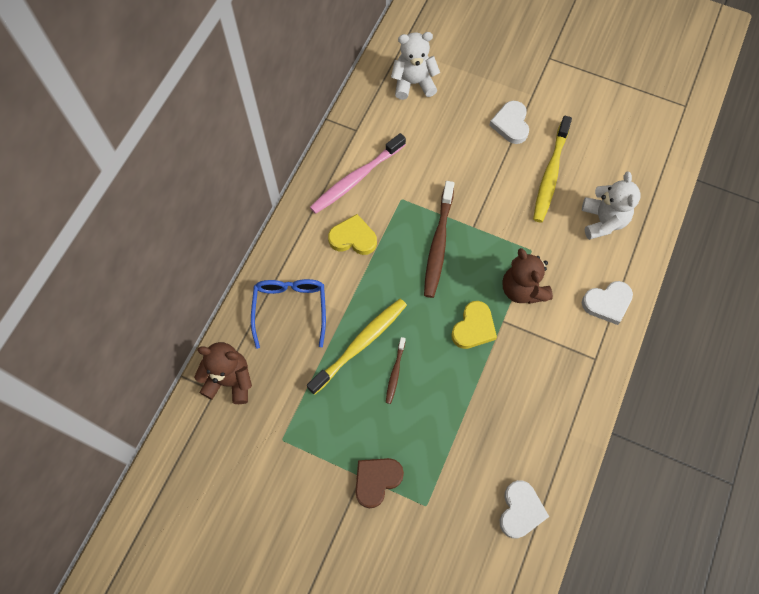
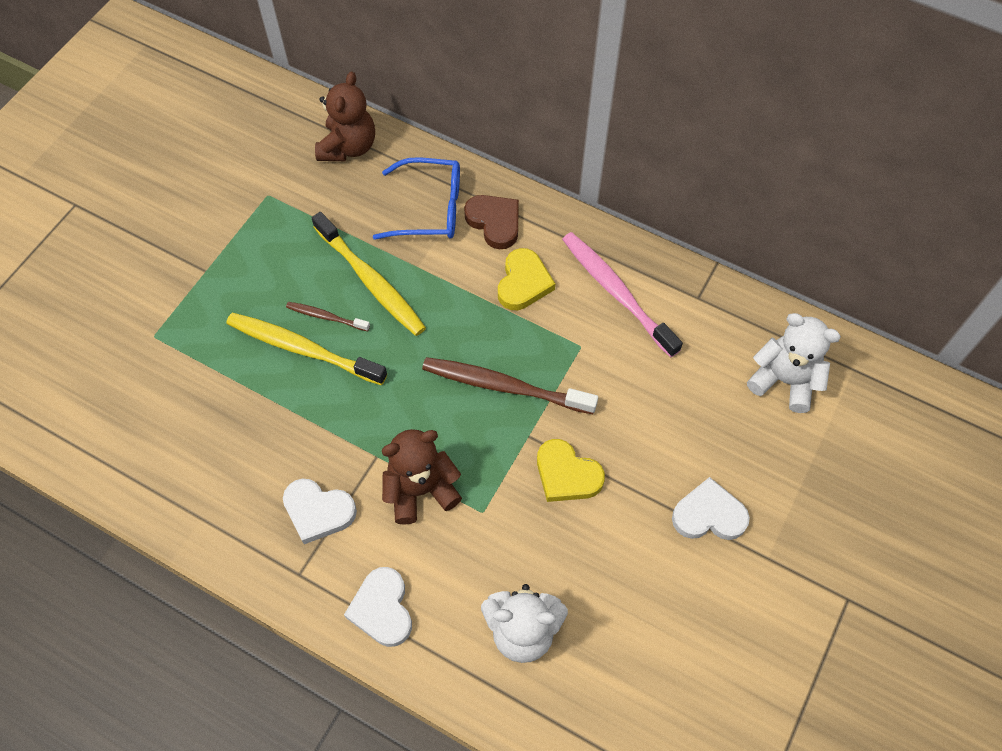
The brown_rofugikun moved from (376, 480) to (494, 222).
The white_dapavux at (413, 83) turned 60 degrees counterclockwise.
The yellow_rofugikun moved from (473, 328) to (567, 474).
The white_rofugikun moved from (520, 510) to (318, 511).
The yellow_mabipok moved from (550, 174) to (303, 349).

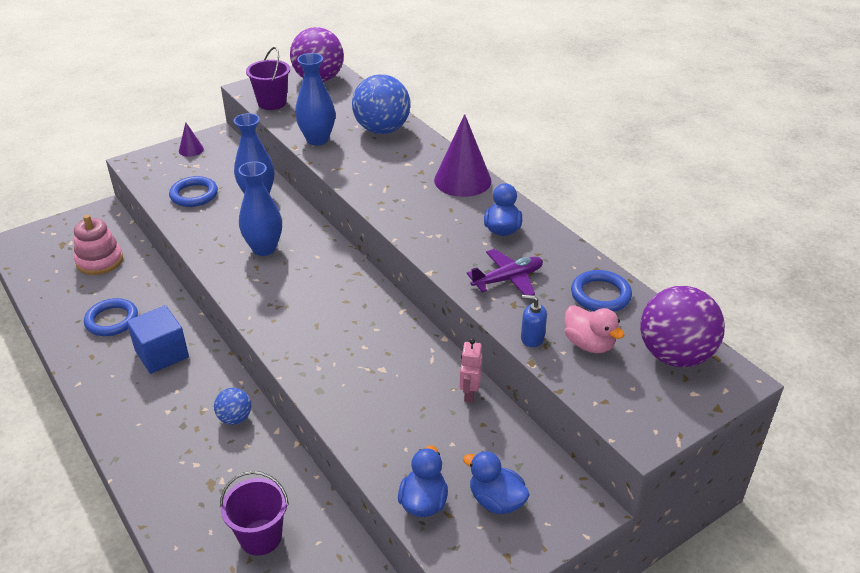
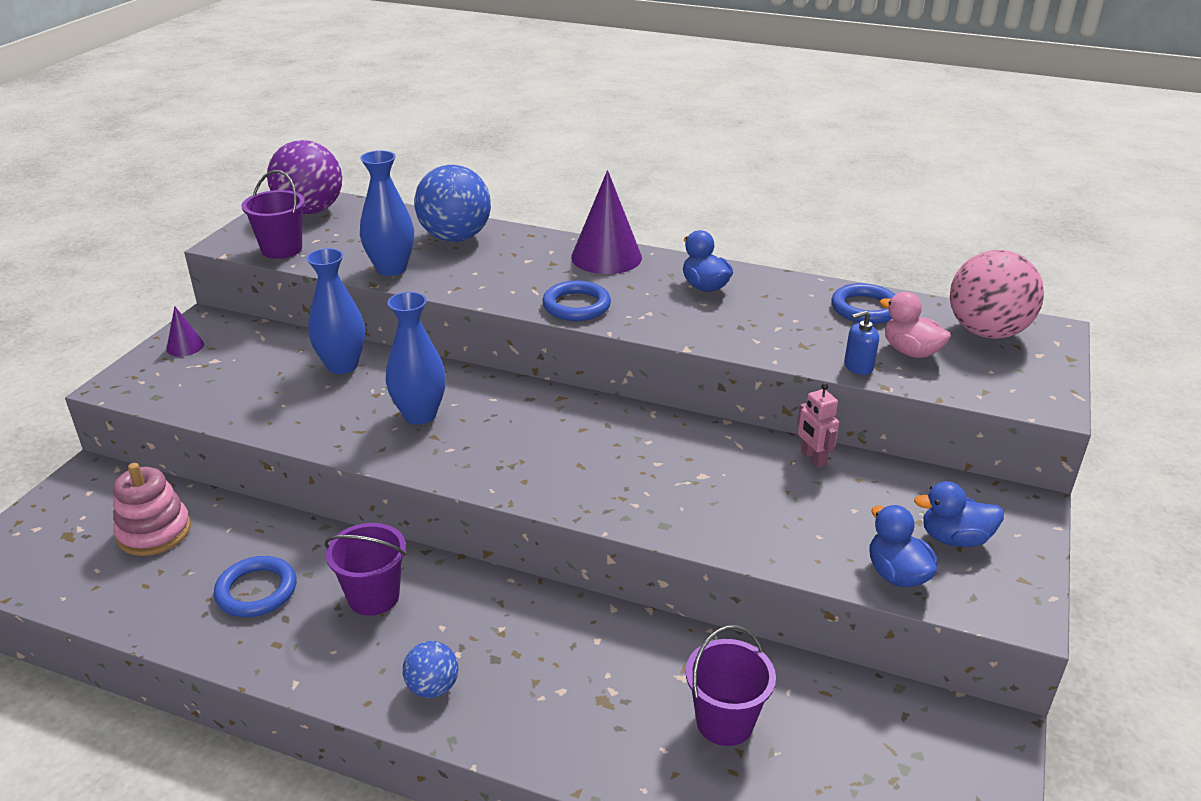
The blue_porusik at (162, 354) was replaced by the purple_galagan at (373, 597).
The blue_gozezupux moved from (194, 195) to (576, 306).
The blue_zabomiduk moved from (235, 418) to (433, 687).
The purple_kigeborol at (508, 279) disappeared.
The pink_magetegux at (589, 344) turned 150 degrees counterclockwise.
The purple_zabomiduk at (674, 355) became the pink_zabomiduk at (986, 332).

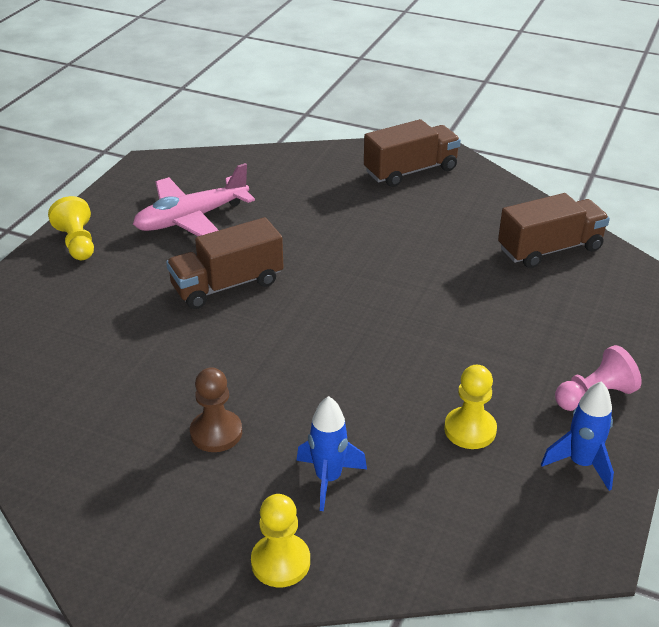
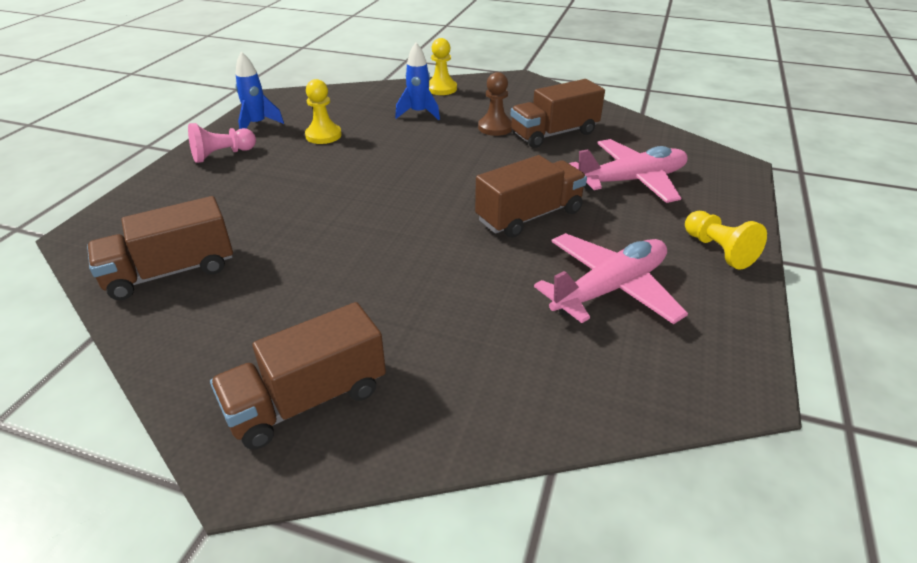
The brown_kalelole at (554, 134) appeared.
The pink_kigeborol at (631, 181) appeared.

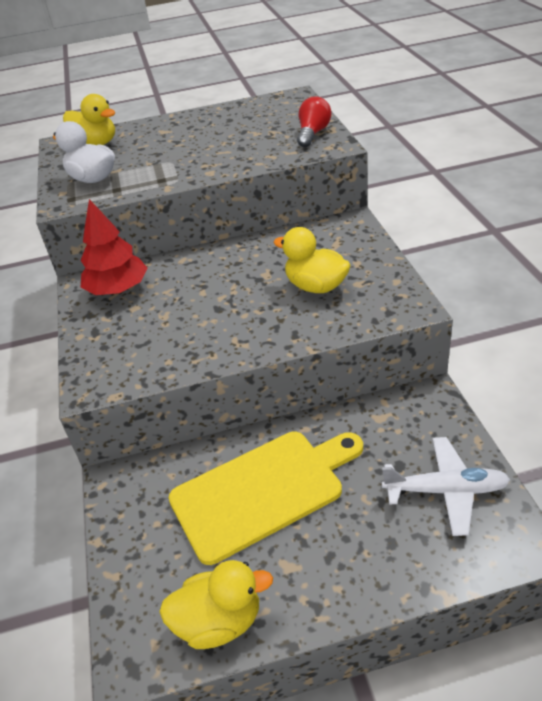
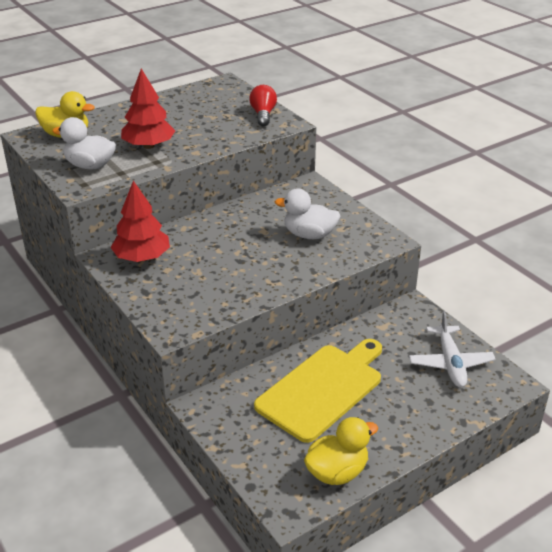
The yellow_magetegux at (316, 286) became the white_magetegux at (309, 235).
The white_kigeborol at (446, 490) turned 105 degrees clockwise.
The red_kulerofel at (148, 146) appeared.

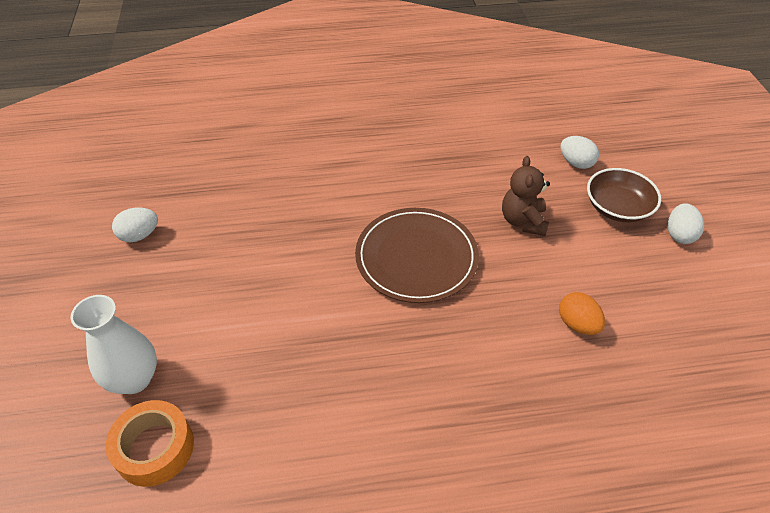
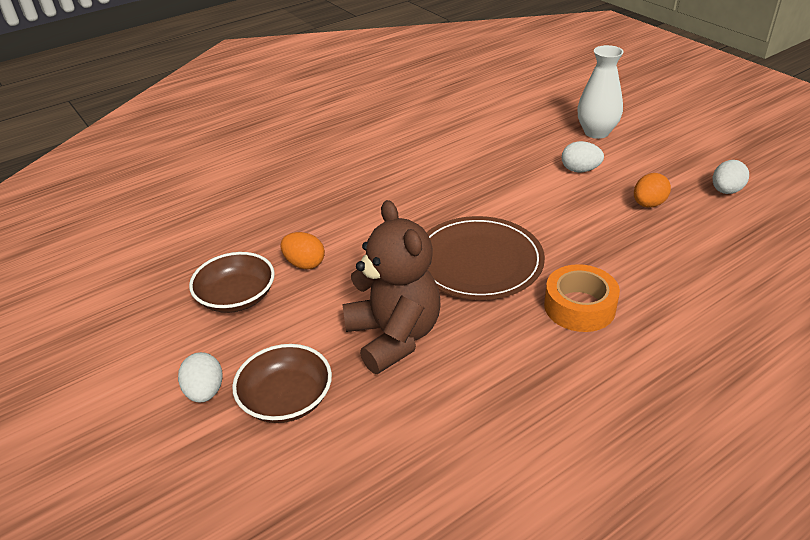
The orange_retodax moved from (155, 448) to (579, 307).
The brown_dapavux at (523, 221) changed to 1.59 times the size.
The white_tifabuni moved from (576, 163) to (580, 170).
The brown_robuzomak at (237, 297) appeared.
The orange_tifabuni at (648, 204) appeared.

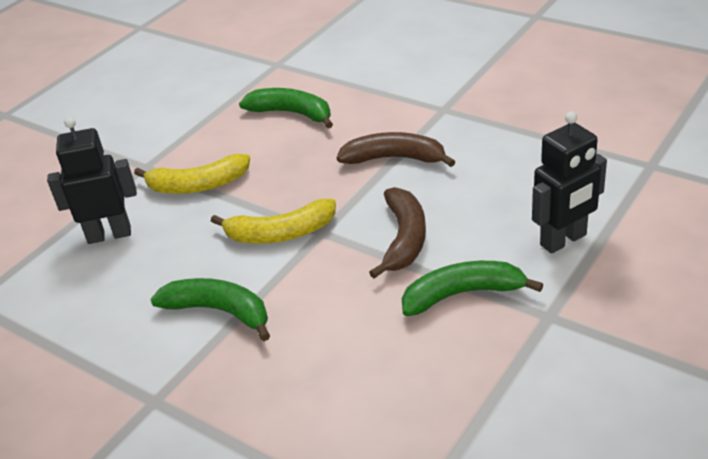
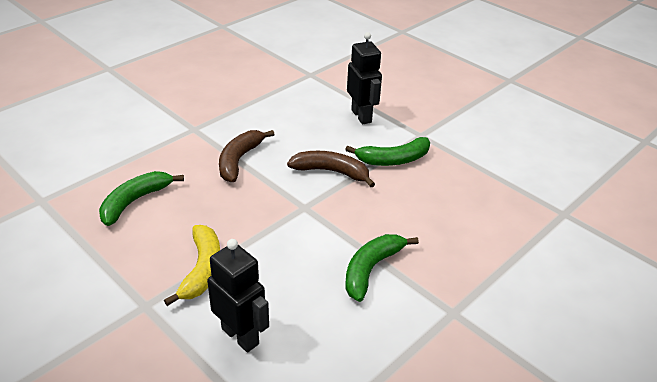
The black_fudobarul at (109, 234) turned 135 degrees clockwise.
The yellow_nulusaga at (280, 233) disappeared.
The green_nulusaga at (462, 294) turned 105 degrees counterclockwise.

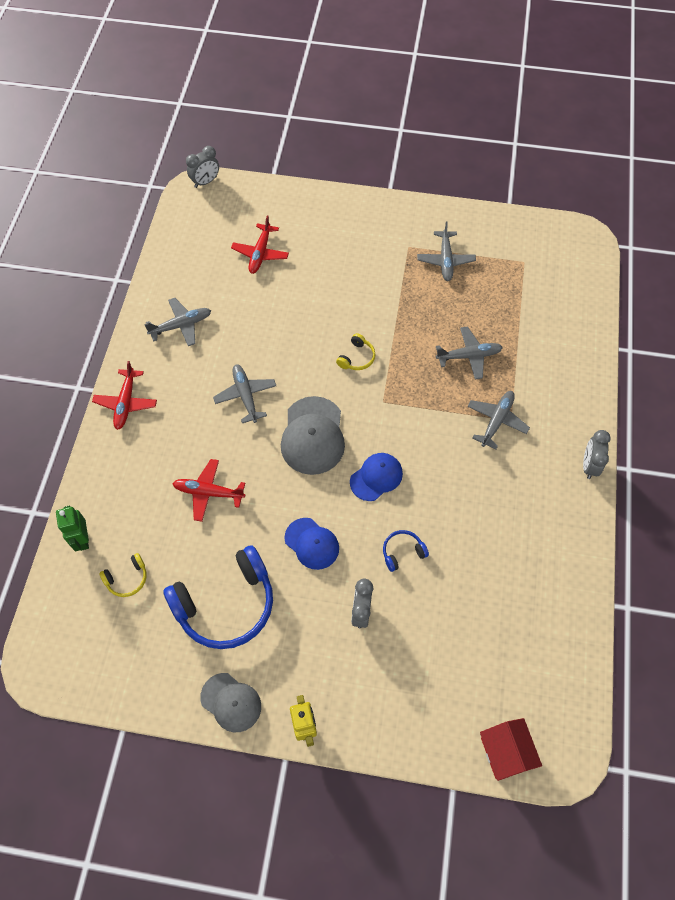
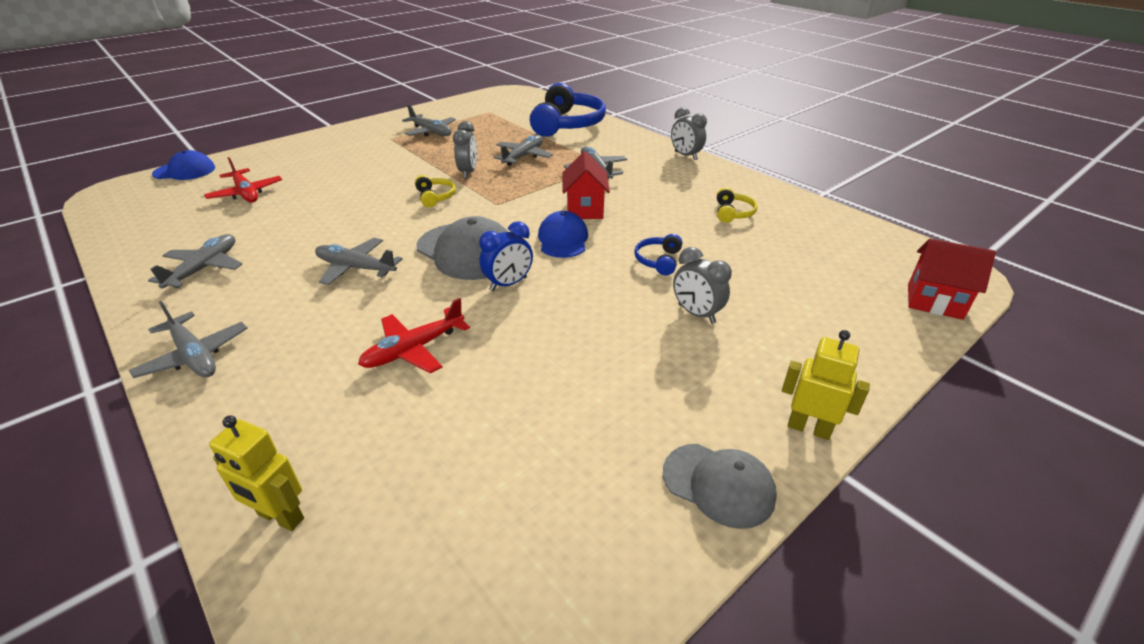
The green_fudobarul at (82, 539) became the yellow_fudobarul at (280, 517).
The red_kigeborol at (126, 403) became the grey_kigeborol at (194, 355).
The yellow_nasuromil moved from (127, 578) to (733, 213).
The blue_nasuromil moved from (226, 604) to (567, 124).
The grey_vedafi moved from (205, 182) to (468, 172).
The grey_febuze at (231, 702) turned 45 degrees clockwise.
The blue_febuze moved from (312, 543) to (185, 171).
The blue_vedafi at (508, 284) appeared.
The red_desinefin at (585, 210) appeared.

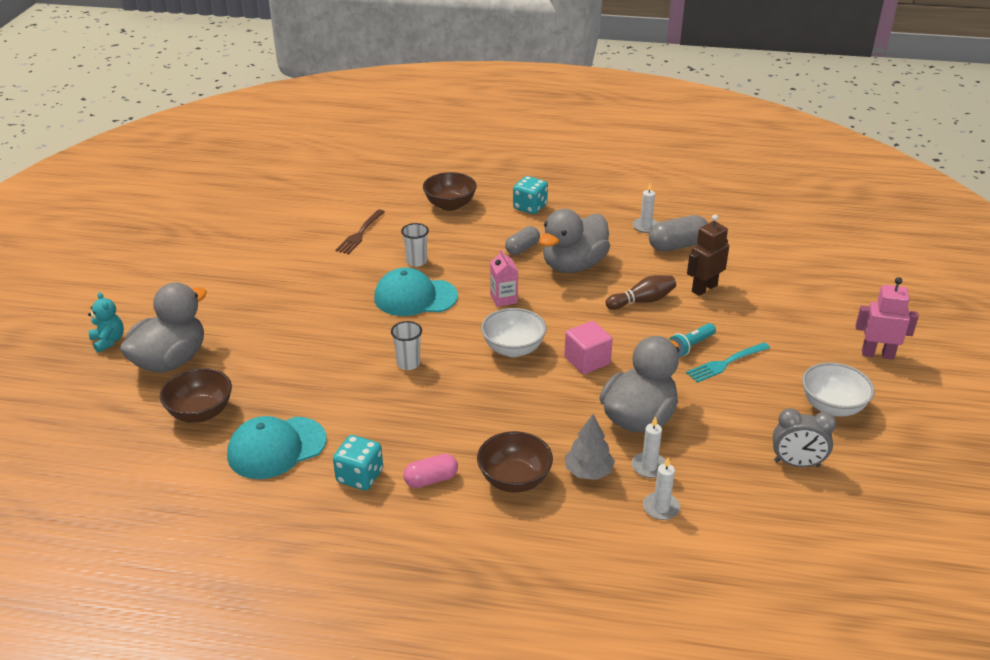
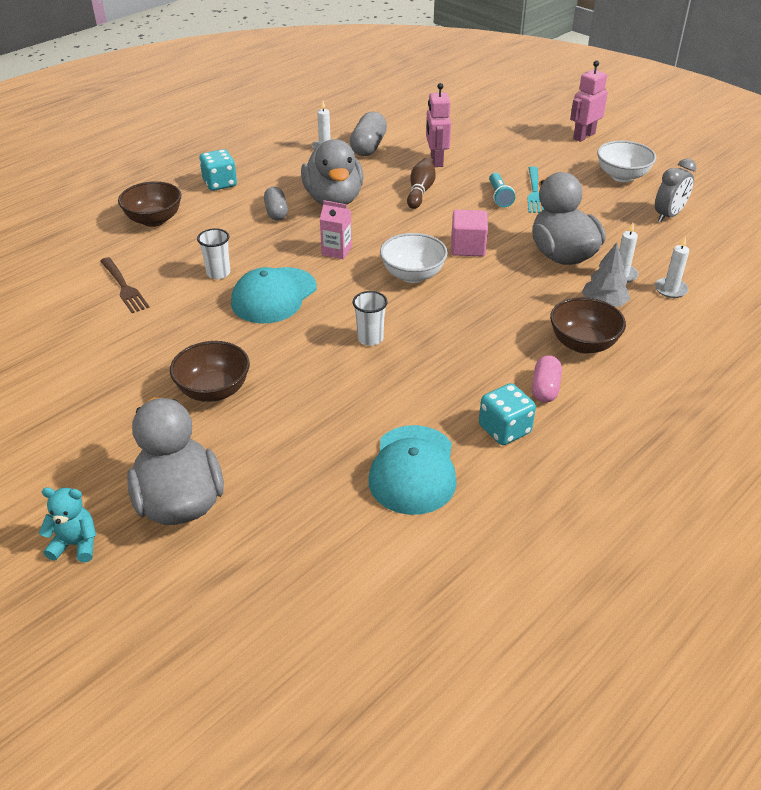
The brown_robuzomak moved from (201, 412) to (214, 390).
The brown_fudobarul at (704, 288) became the pink_fudobarul at (436, 161).

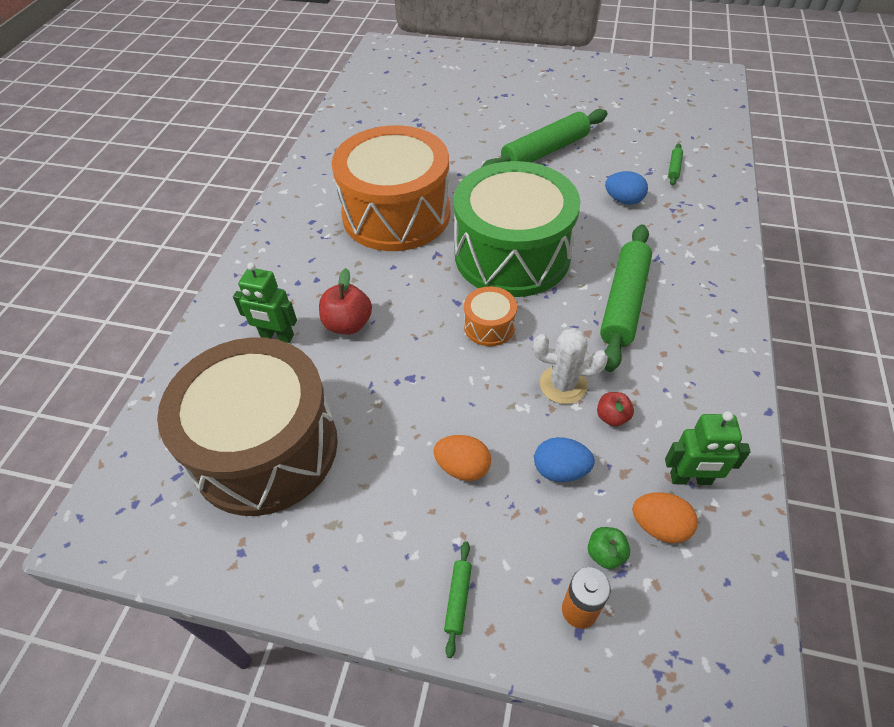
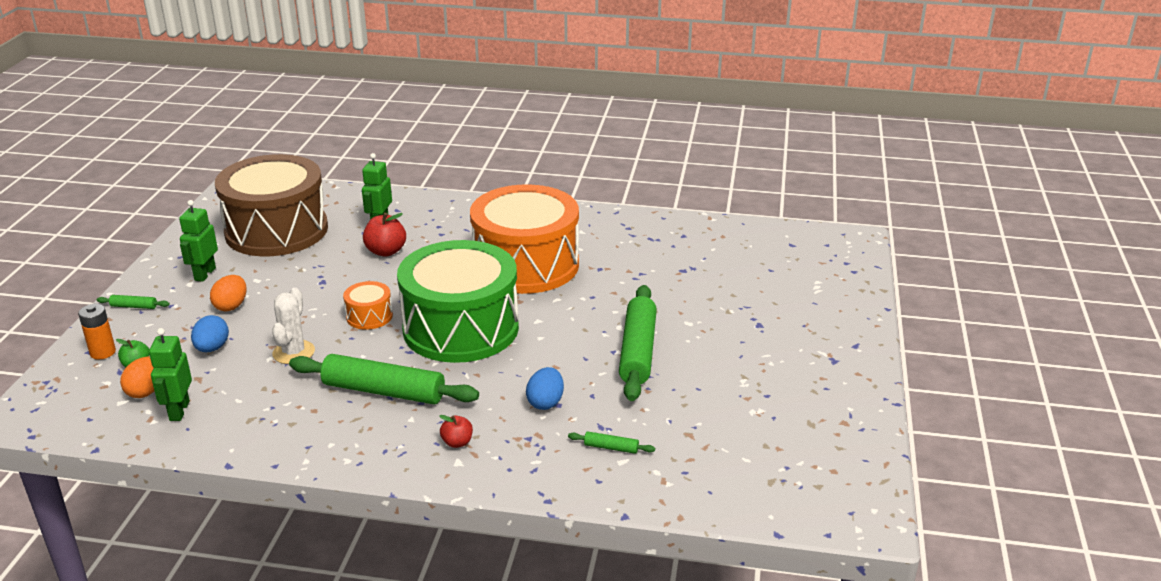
The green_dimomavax at (544, 151) turned 45 degrees clockwise.
The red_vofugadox moved from (612, 417) to (457, 442).
The green_fudobarul at (205, 274) appeared.

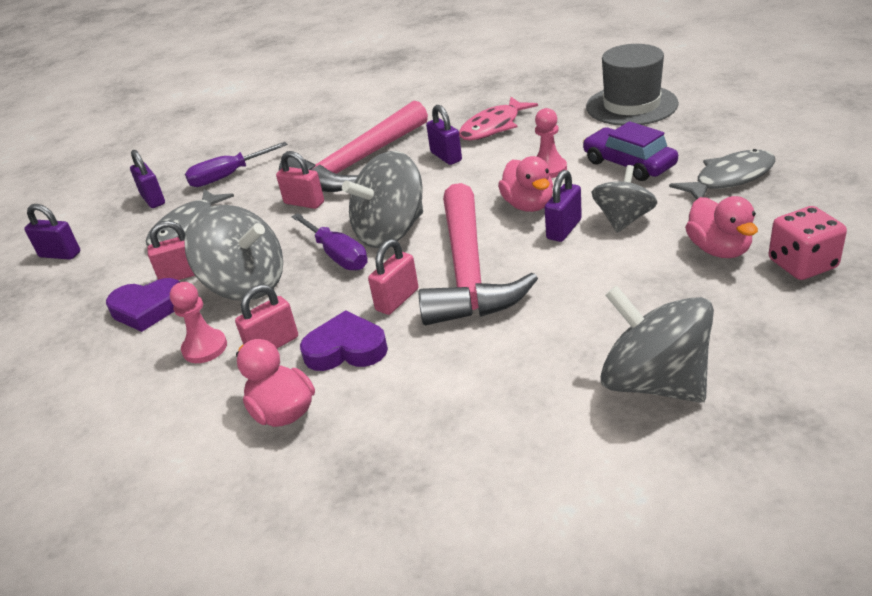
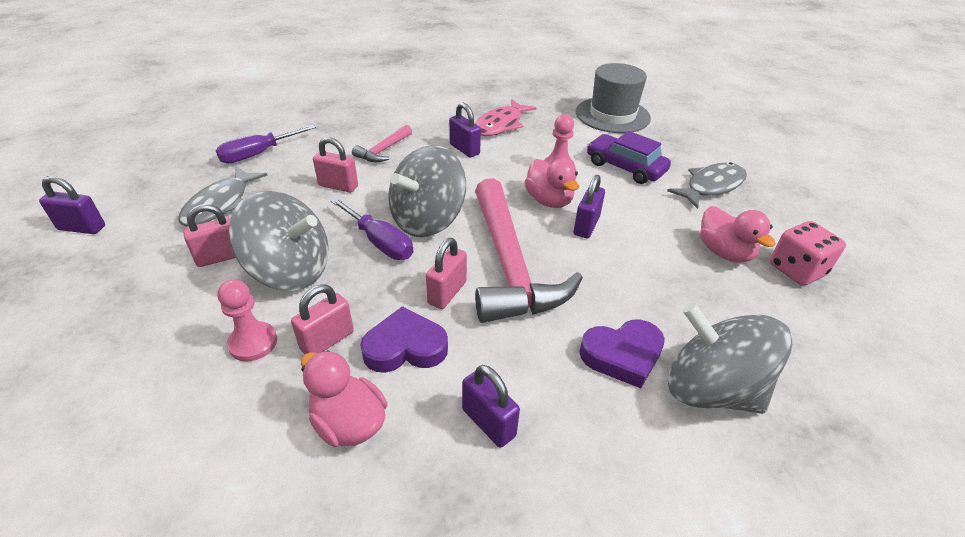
The purple_rofugikun moved from (148, 309) to (622, 355).
The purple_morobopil moved from (153, 199) to (488, 422).
The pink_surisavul at (357, 164) changed to 0.46 times the size.
The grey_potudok at (623, 220) disappeared.

